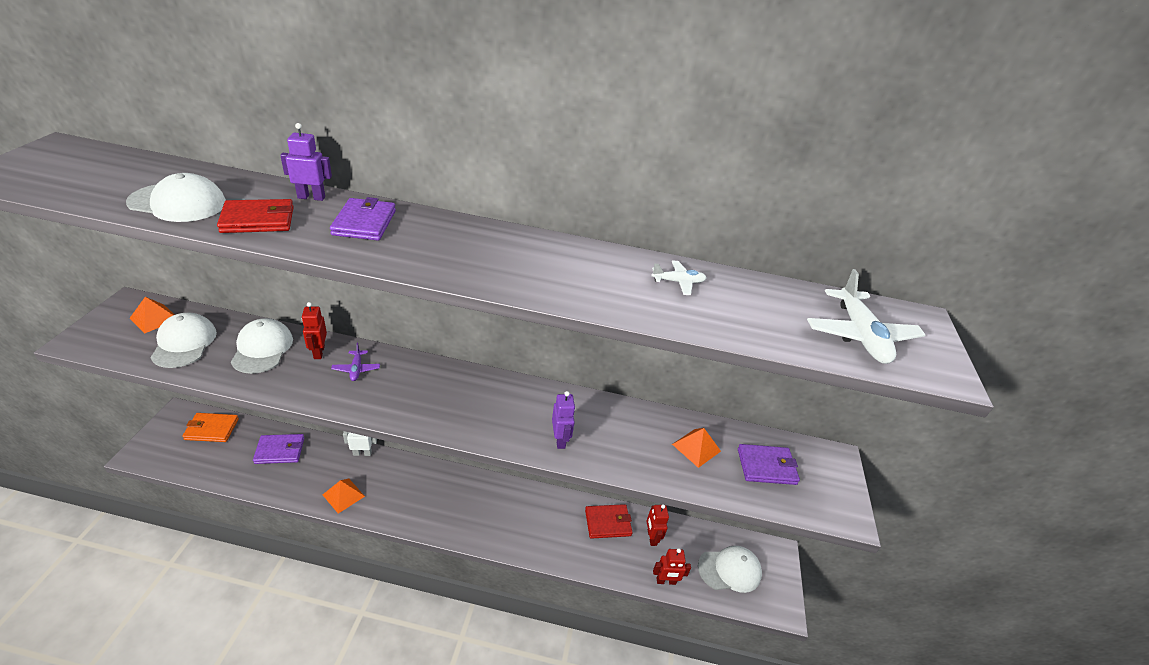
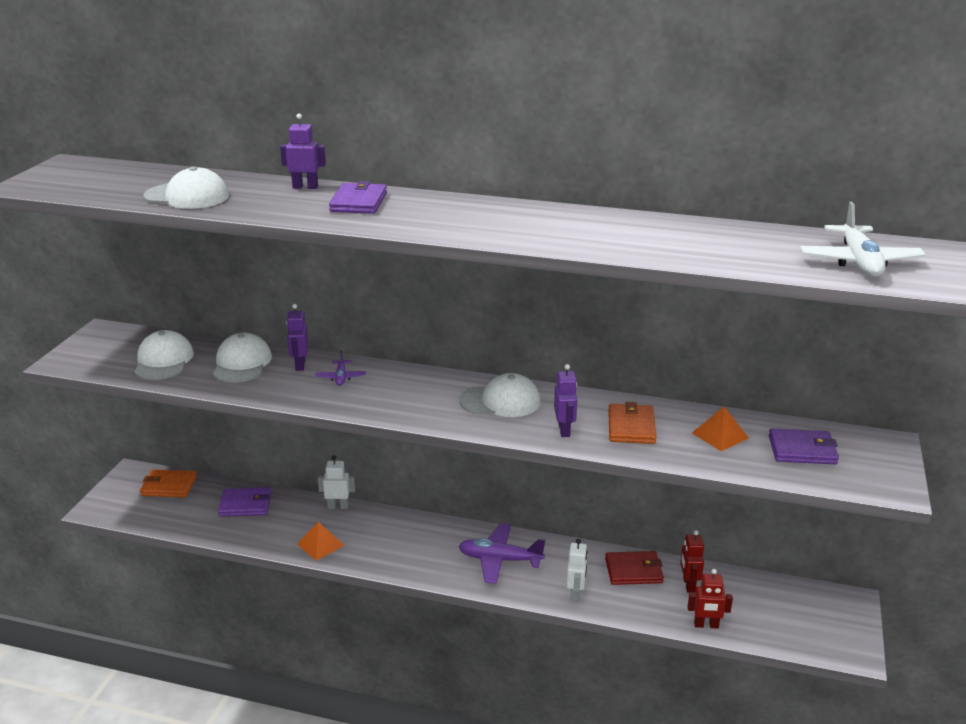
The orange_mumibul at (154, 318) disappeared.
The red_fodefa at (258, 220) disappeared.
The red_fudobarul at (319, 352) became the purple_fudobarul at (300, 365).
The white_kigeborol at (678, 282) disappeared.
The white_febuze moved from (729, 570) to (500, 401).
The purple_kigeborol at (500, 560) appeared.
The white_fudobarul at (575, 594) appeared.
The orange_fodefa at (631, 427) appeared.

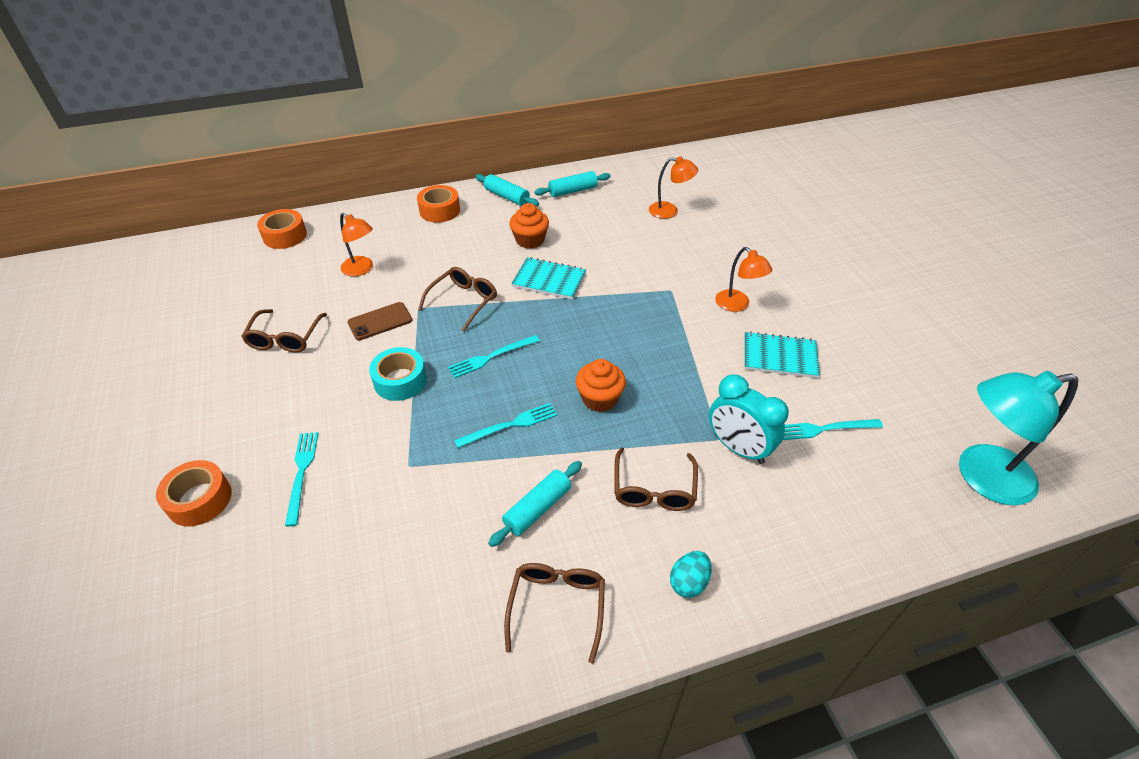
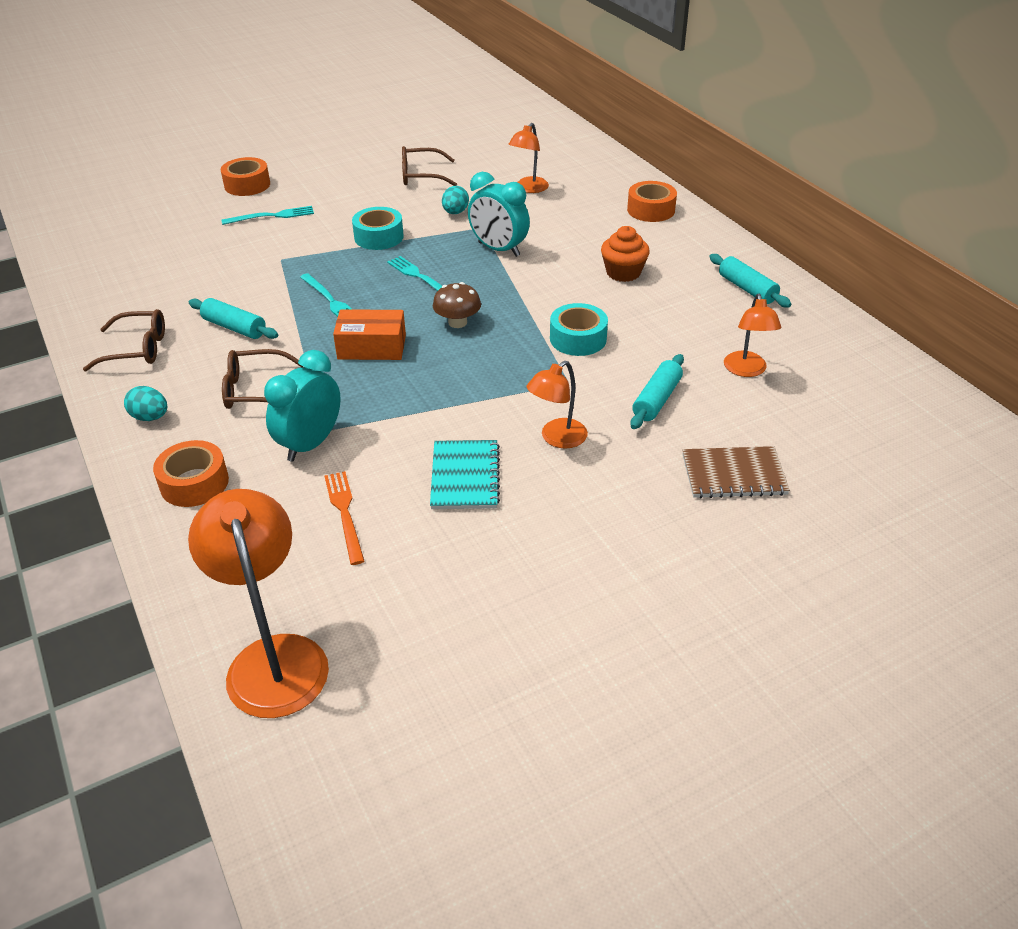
The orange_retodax moved from (285, 236) to (194, 483).
The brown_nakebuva at (380, 321) was replaced by the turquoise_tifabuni at (455, 212).
The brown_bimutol at (463, 301) was replaced by the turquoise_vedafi at (498, 249).
The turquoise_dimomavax moved from (507, 197) to (656, 400).
The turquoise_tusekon at (549, 280) disappeared.
The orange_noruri at (599, 399) was replaced by the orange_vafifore at (372, 347).
The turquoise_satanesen at (825, 429) became the orange_satanesen at (345, 513).
The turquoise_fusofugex at (981, 477) became the orange_fusofugex at (273, 658).
The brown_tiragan at (457, 322) appeared.
The turquoise_retodax at (578, 339) appeared.
The brown_tusekon at (733, 475) appeared.

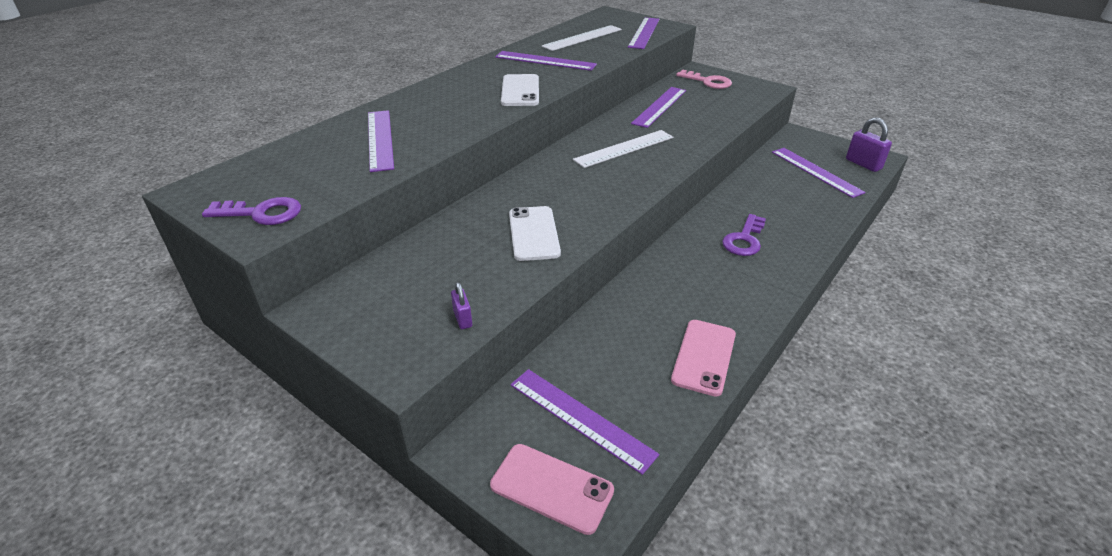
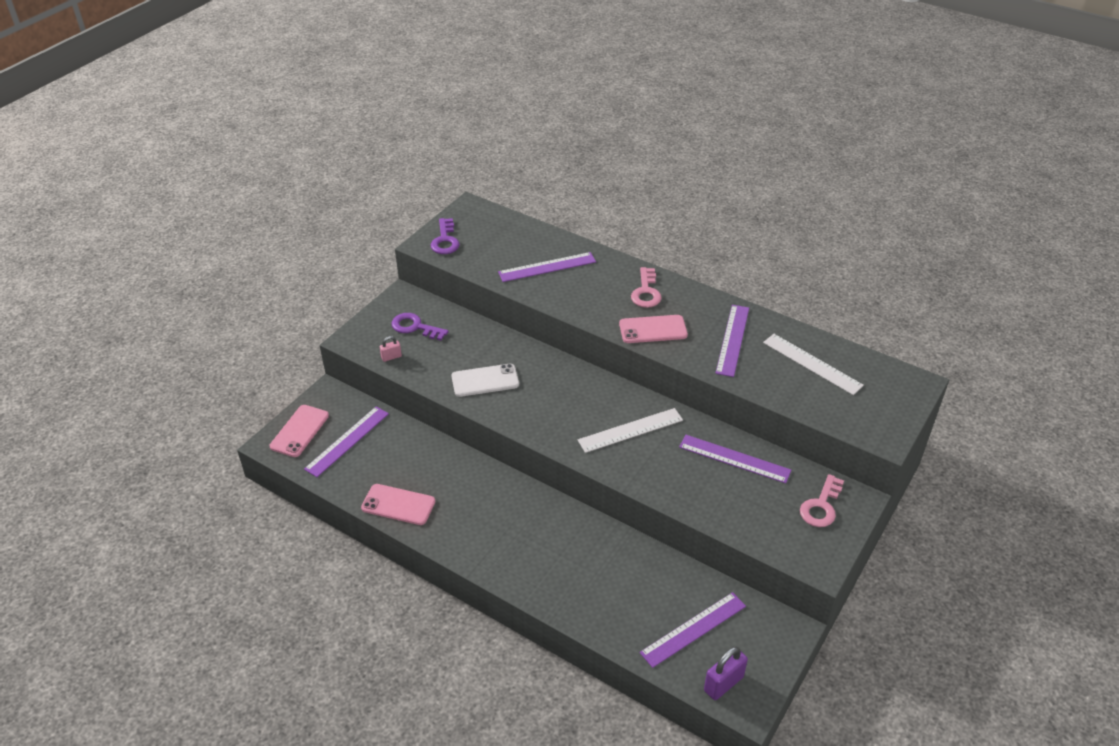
The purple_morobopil at (463, 319) became the pink_morobopil at (391, 357).
The white_nakebuva at (520, 91) became the pink_nakebuva at (653, 329).
The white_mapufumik at (624, 148) turned 75 degrees counterclockwise.
The purple_mapufumik at (644, 33) disappeared.
The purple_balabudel moved from (744, 240) to (415, 327).
The pink_balabudel at (646, 292) appeared.

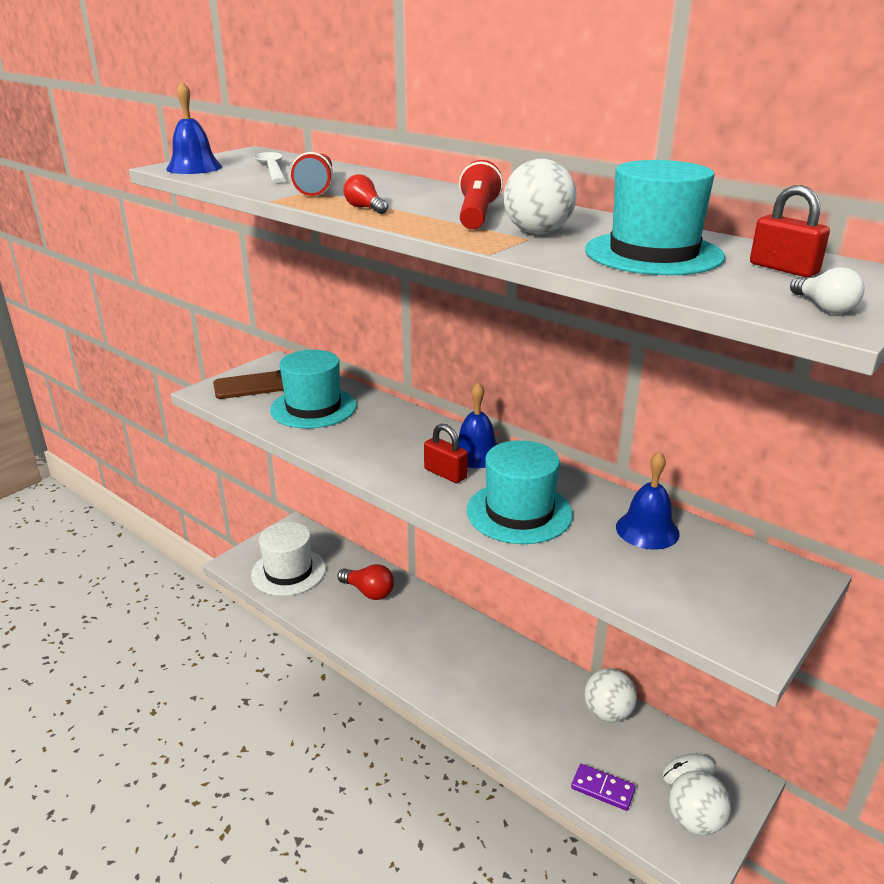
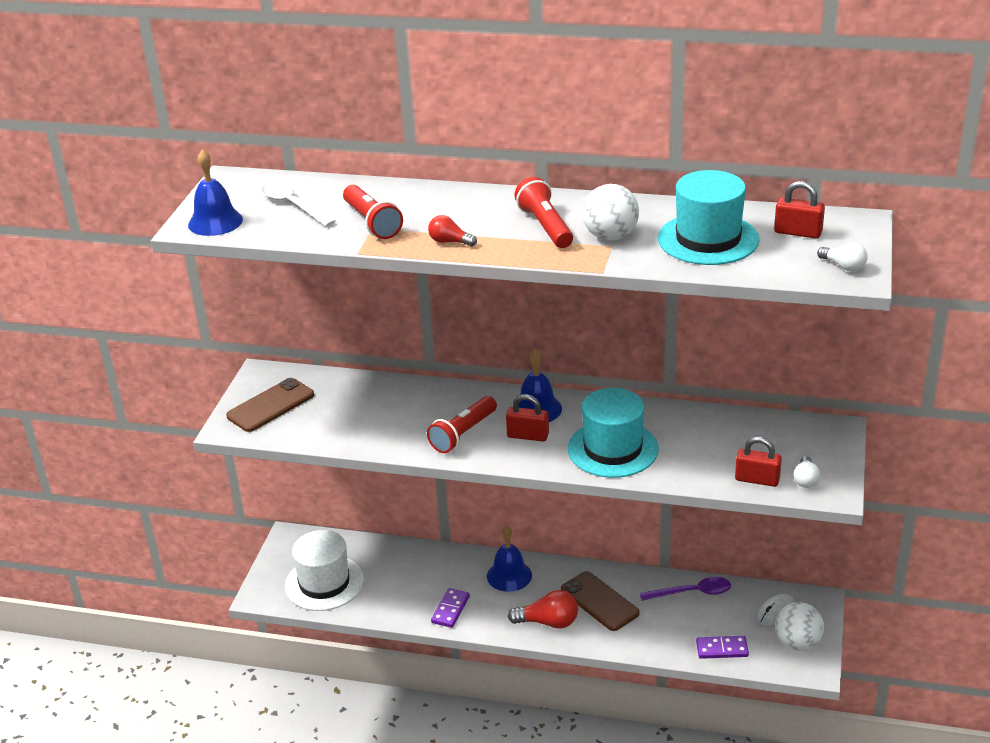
The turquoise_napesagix at (313, 408) disappeared.
The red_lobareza moved from (369, 592) to (548, 622).
The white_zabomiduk at (607, 713) was replaced by the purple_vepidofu at (692, 593).
The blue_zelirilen moved from (647, 530) to (509, 575).
The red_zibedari at (463, 434) appeared.
The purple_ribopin at (450, 609) appeared.
The brown_nakebuva at (599, 601) appeared.
The red_morobopil at (757, 479) appeared.
The white_lobareza at (805, 480) appeared.

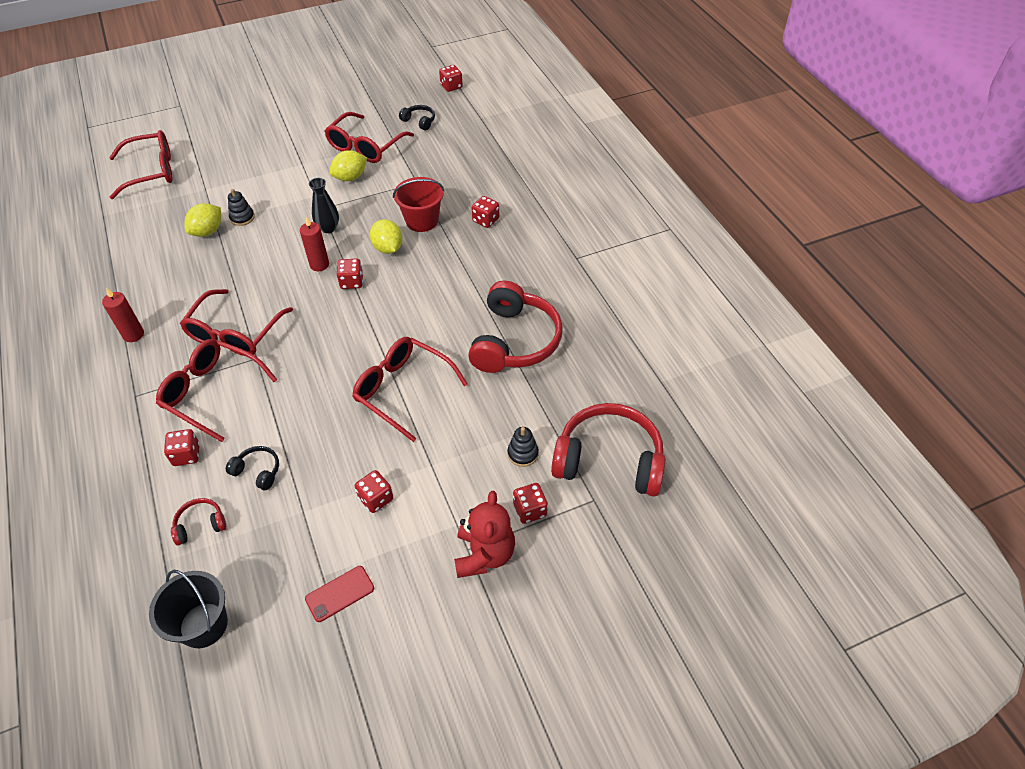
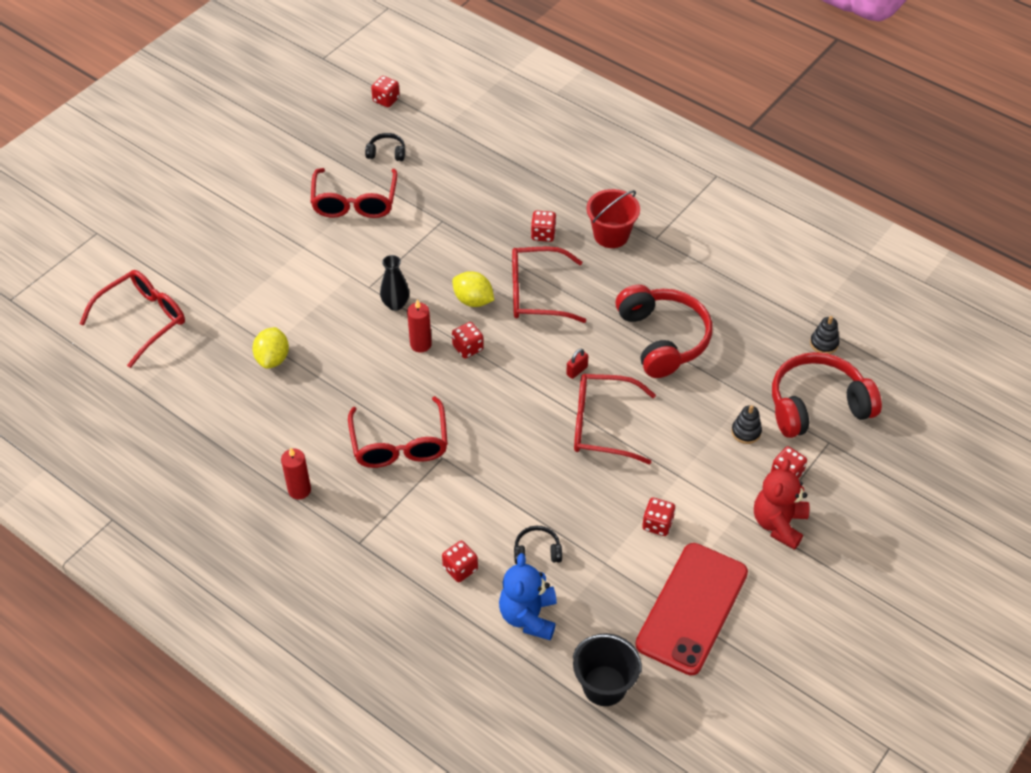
The red_bimutol moved from (212, 392) to (536, 293).
The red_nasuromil at (200, 525) was replaced by the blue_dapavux at (528, 616).
The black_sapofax moved from (242, 218) to (824, 343).
The red_nakebuva at (340, 593) changed to 2.30 times the size.
The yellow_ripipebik at (350, 177) disappeared.
The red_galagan moved from (422, 221) to (611, 235).
The red_dapavux at (484, 554) turned 135 degrees counterclockwise.
The red_morobopil at (577, 371) appeared.

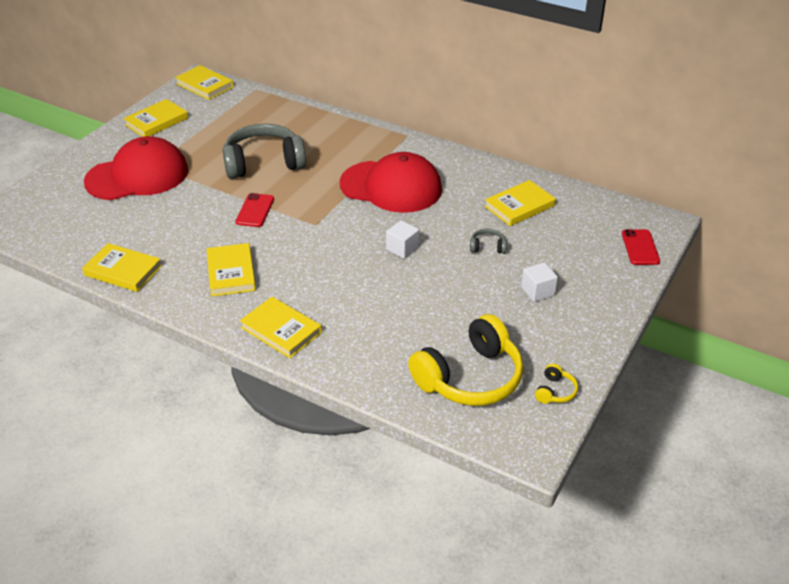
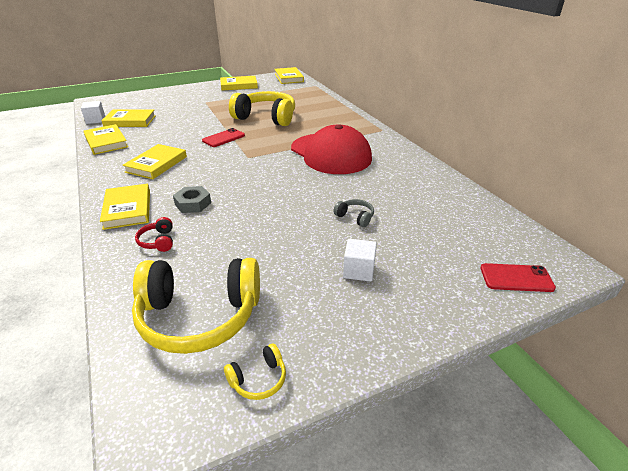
The red_febuze at (137, 176) disappeared.
The grey_nasuromil at (263, 163) became the yellow_nasuromil at (266, 117).
The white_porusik moved from (402, 248) to (95, 120).
The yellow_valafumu moved from (519, 206) to (130, 121).
The red_nakebuva at (640, 247) turned 60 degrees clockwise.
The red_nasuromil at (158, 241) appeared.
The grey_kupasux at (193, 204) appeared.

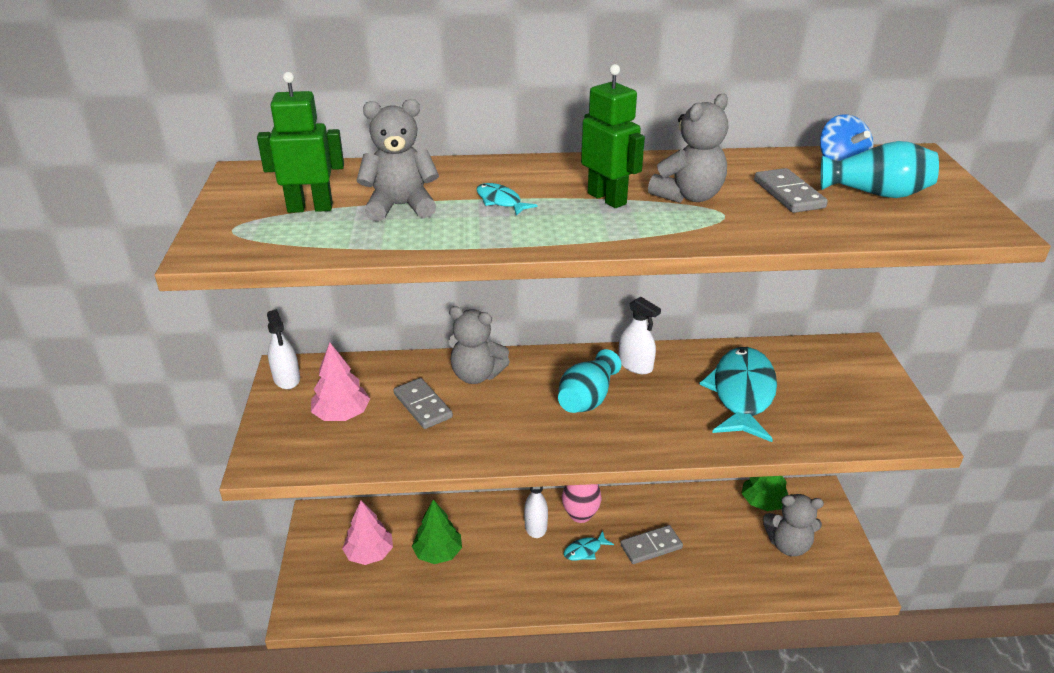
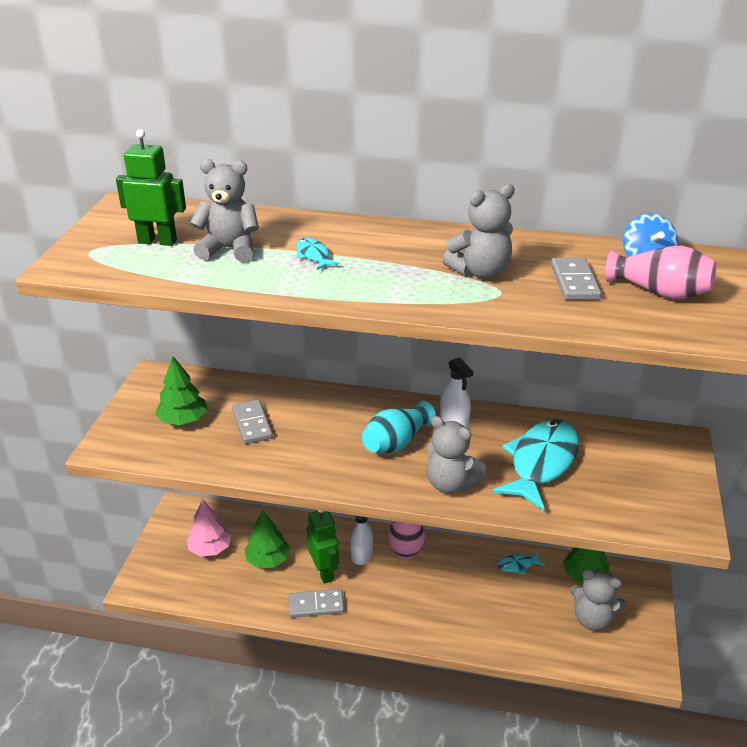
The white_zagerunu at (286, 378) disappeared.
The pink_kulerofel at (342, 414) became the green_kulerofel at (183, 420).
The grey_dapavux moved from (476, 375) to (451, 484).
The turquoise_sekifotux moved from (585, 550) to (517, 565).
The green_fudobarul moved from (607, 198) to (324, 572).
The grey_ribopin moved from (651, 546) to (316, 605).
The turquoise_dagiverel at (876, 193) became the pink_dagiverel at (659, 292).

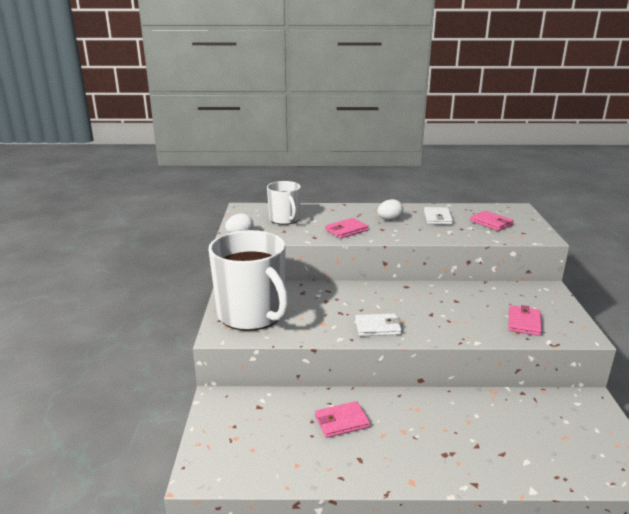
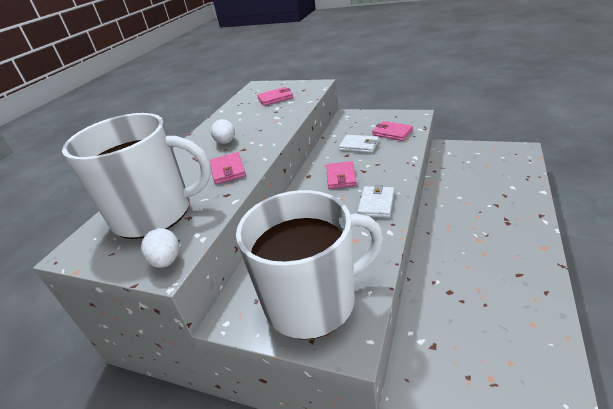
The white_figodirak at (285, 219) changed to 1.83 times the size.
The pink_fodefa moved from (341, 421) to (341, 177).
The white_fodefa moved from (437, 218) to (359, 146).

